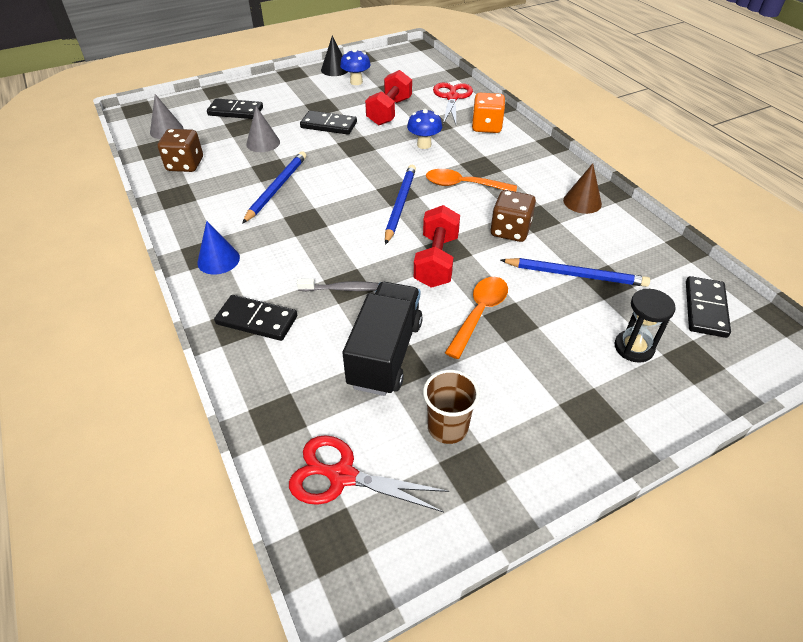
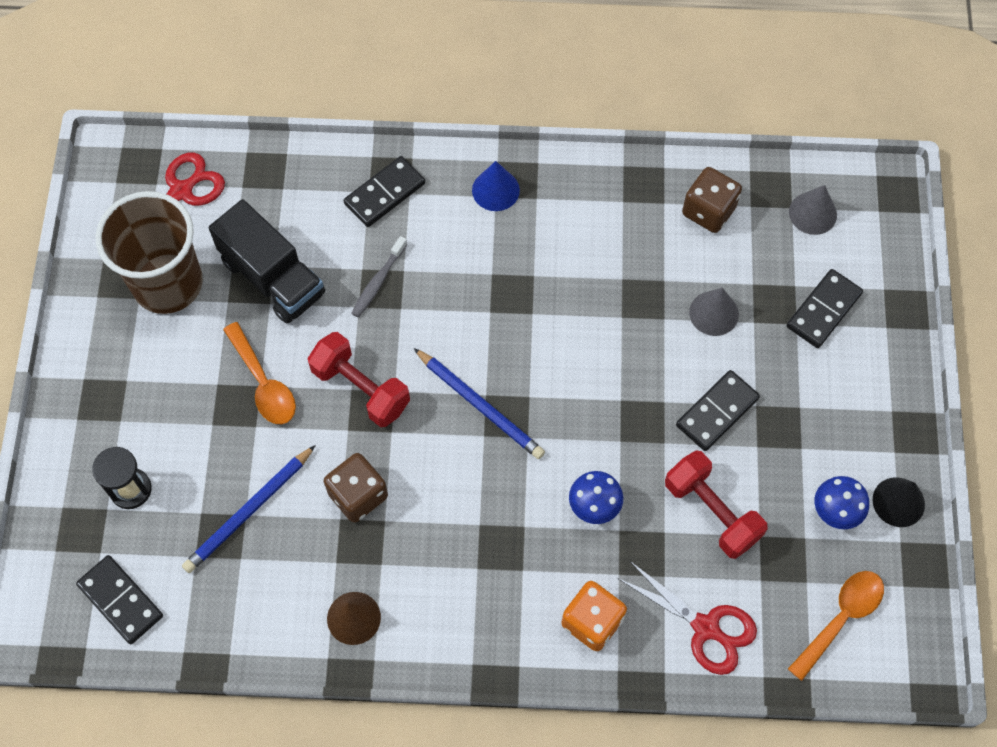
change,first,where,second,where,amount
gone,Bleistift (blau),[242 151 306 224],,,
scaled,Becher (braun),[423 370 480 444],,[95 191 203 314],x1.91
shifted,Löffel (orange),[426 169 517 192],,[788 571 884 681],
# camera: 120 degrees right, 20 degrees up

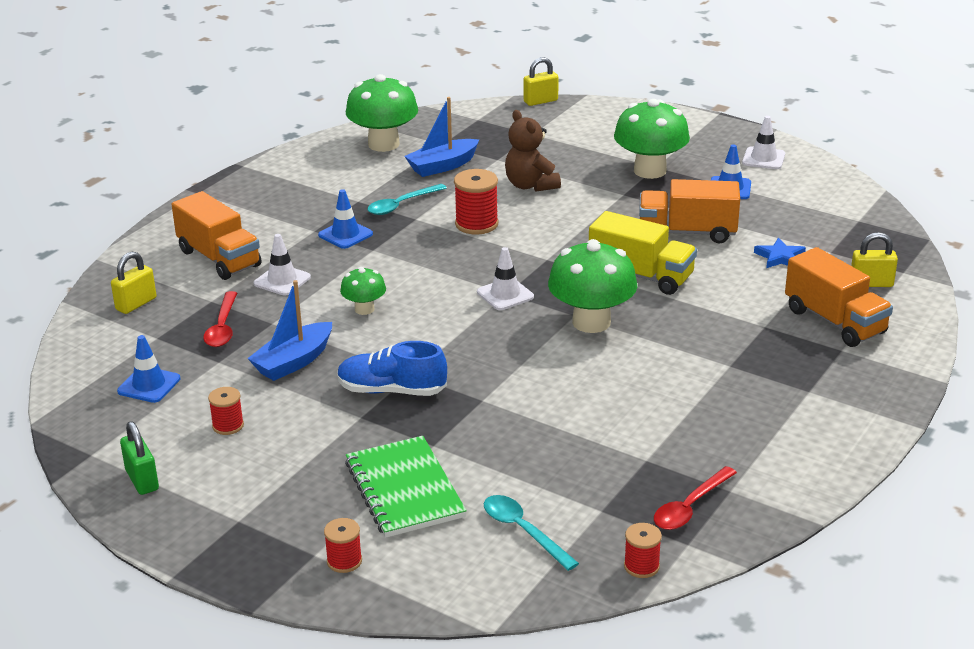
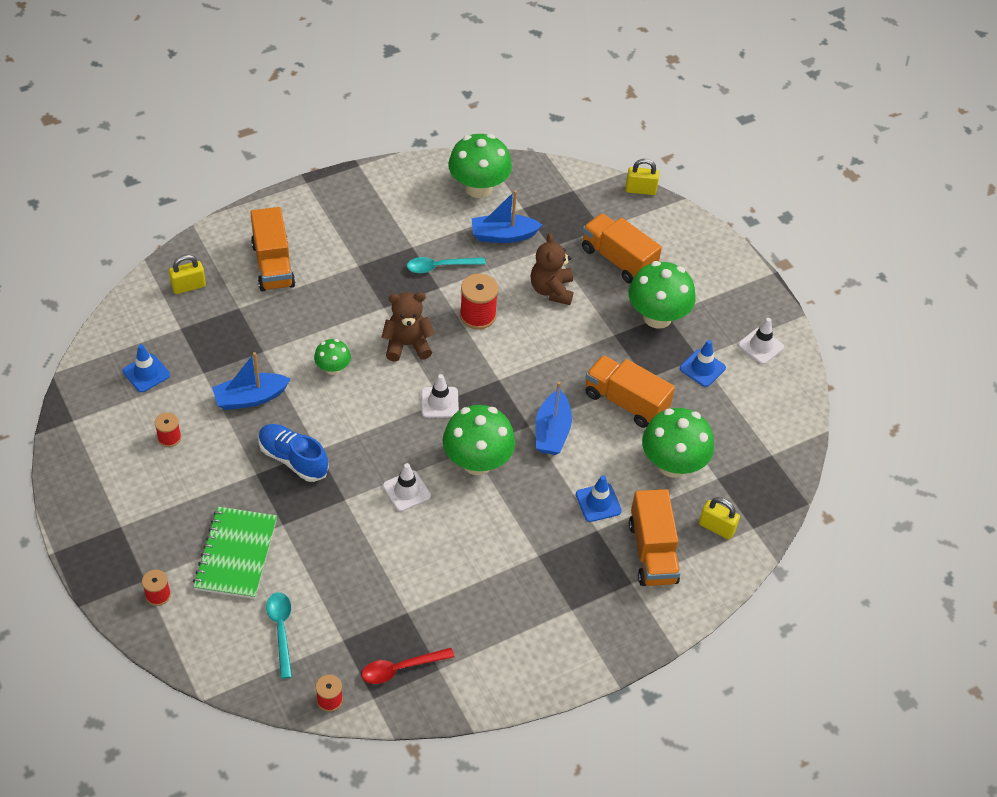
change,first,where,second,where,amount
gone,Vorhängeschloss (grün),[120 421 159 495],,,
gone,Löffel (rot),[203 291 237 347],,,
shifted,Leitkegel (weiß),[254 234 311 296],,[383 463 431 512],
shifted,Leitkegel (blau),[318 189 373 249],,[576 475 622 522],
swapped,Lastwagen (gelb),[589 211 697 295],Boot (blau),[535 382 572 455],
swapped,Stern (blau),[754 238 806 268],Pilz (grün),[642 408 714 478],
new,,,Teddybär (braun),[382 292 435 362],
new,,,Lastwagen (orange),[582 213 662 283],
# camera: 25 degrees right, 20 degrees up

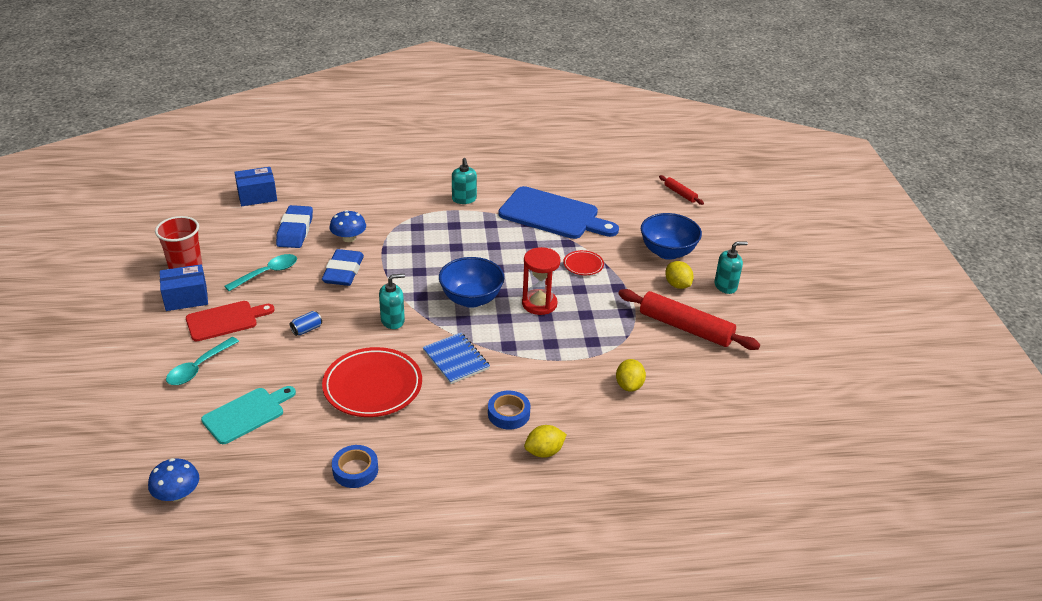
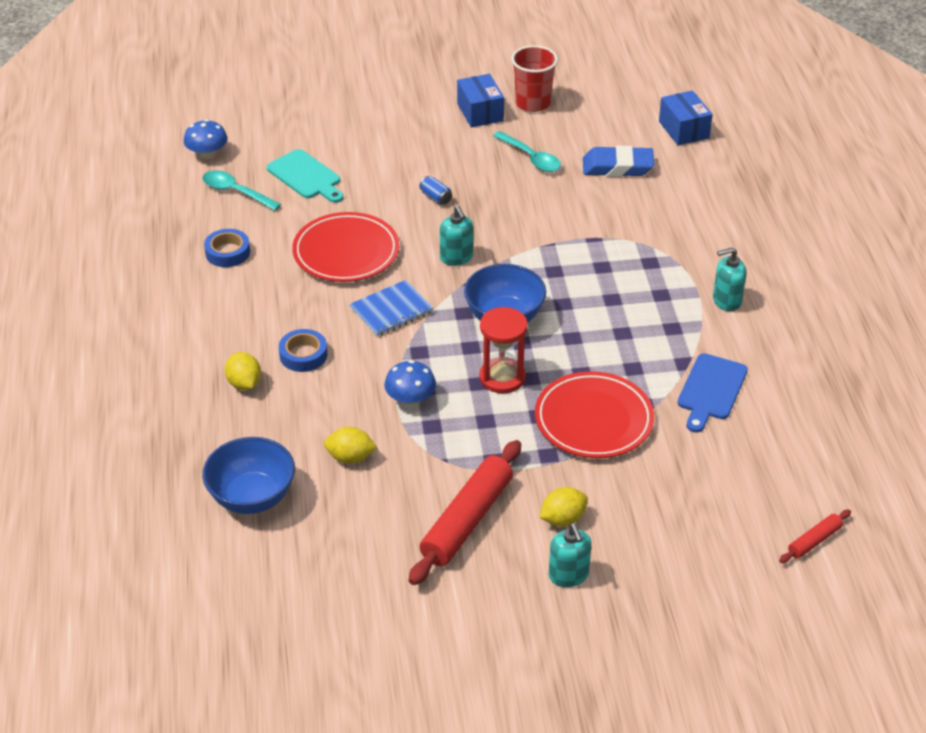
change,first,where,second,where,amount
shifted,Löffel (türkis),[166 337 239 385],,[202 170 281 211],
gone,Schneidebrett (rot),[186 301 274 341],,,
gone,Radiergummi (blau),[322 249 364 286],,,
shifted,Pilz (blau),[330 210 366 242],,[384 360 436 406],
scaled,Schneidebrett (blau),[498 186 619 239],,[678 353 748 433],x0.61
scaled,Teller (rot),[563 250 604 275],,[535 371 654 458],x2.07
shifted,Schüssel (blau),[641 213 702 260],,[202 437 295 514],
# camera: 90 degrees right, 5 degrees up

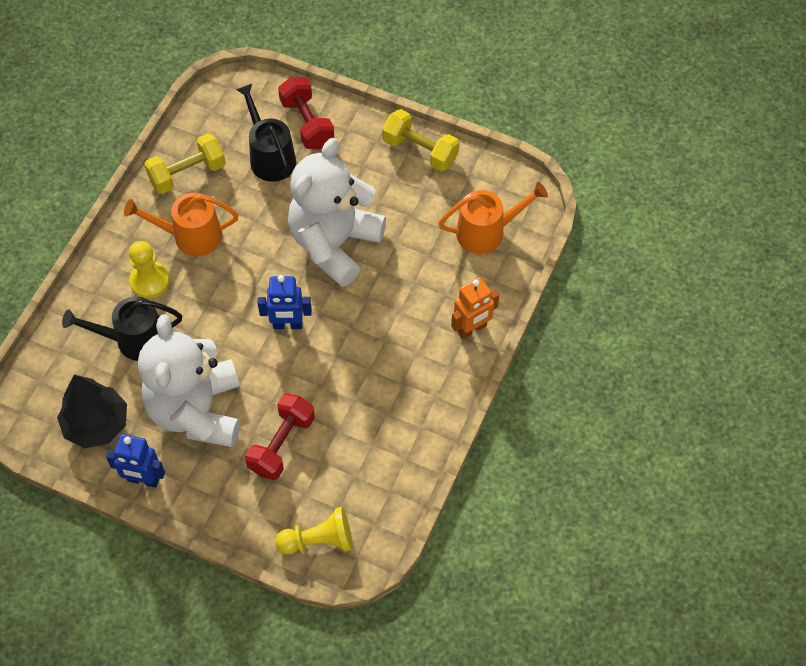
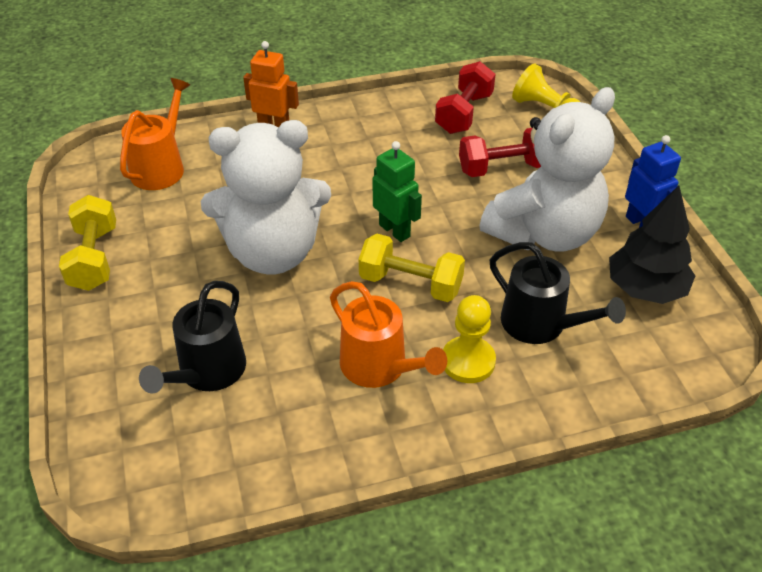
change,first,where,second,where,amount
shifted,Hantel (gelb),[144 133 226 194],,[359 234 465 302],
repainted,Roboter (blau),[258 275 312 329],Roboter (grün),[373 141 422 242],
shifted,Hantel (rot),[278 77 334 149],,[435 61 496 134],
rotated,Gießkanne (orange),[439 182 548 254],,[120 78 190 190],75 degrees clockwise
# camera: 130 degrees left, 15 degrees down

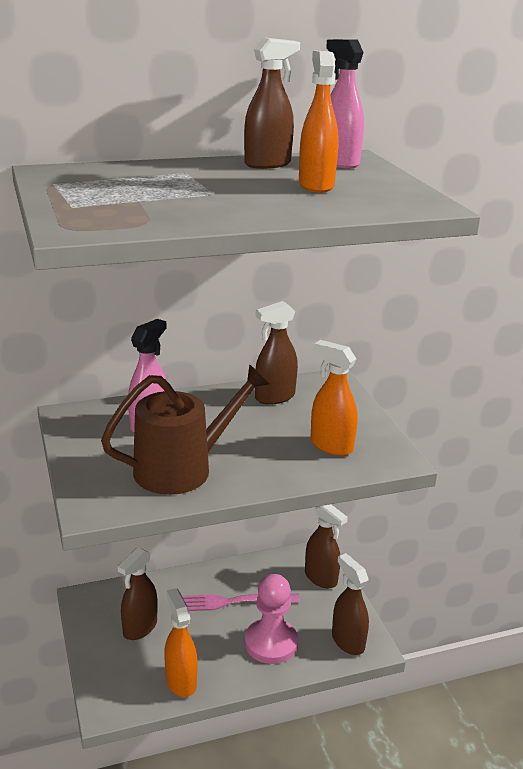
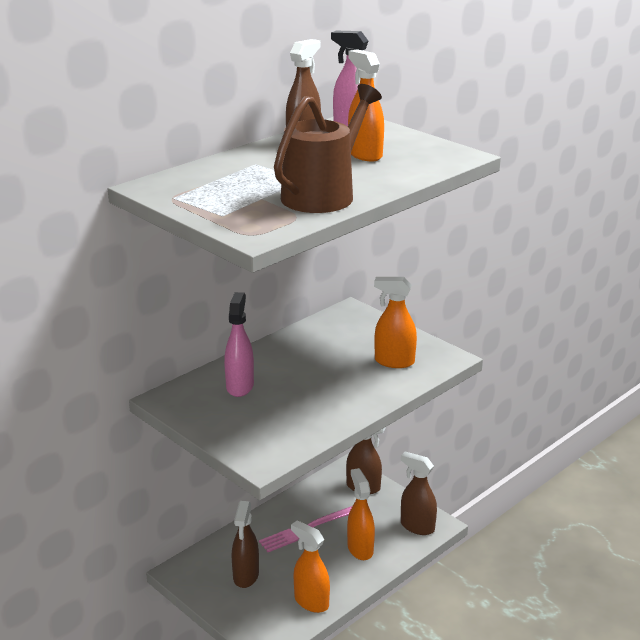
change,first,where,second,where,amount
shifted,Gießkanne (braun),[101 364 270 495],,[274 84 382 213],
swapped,Bauer (rosa),[245 574 298 664],Sprühflasche (orange),[347 468 375 560],
gone,Sprühflasche (braun),[255 301 298 405],,,
# camera: 25 degrees left, 0 degrees up

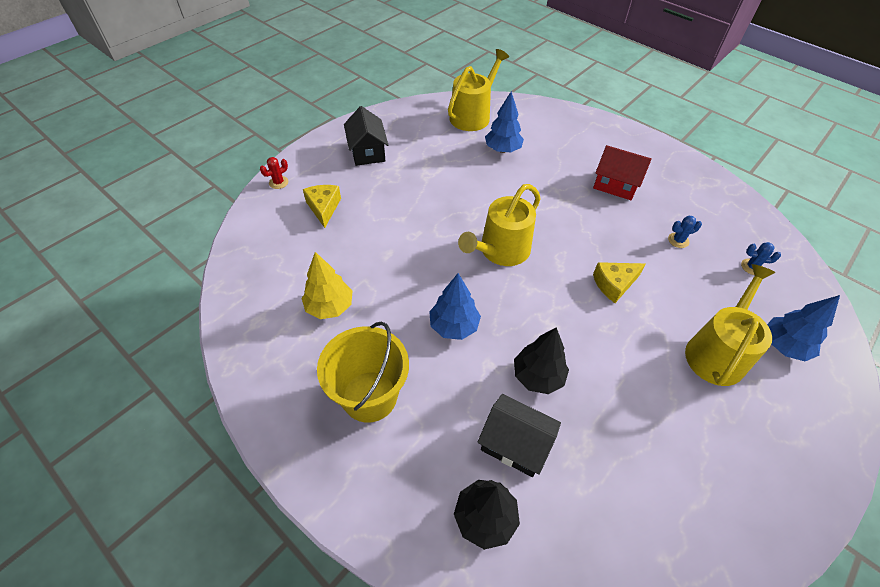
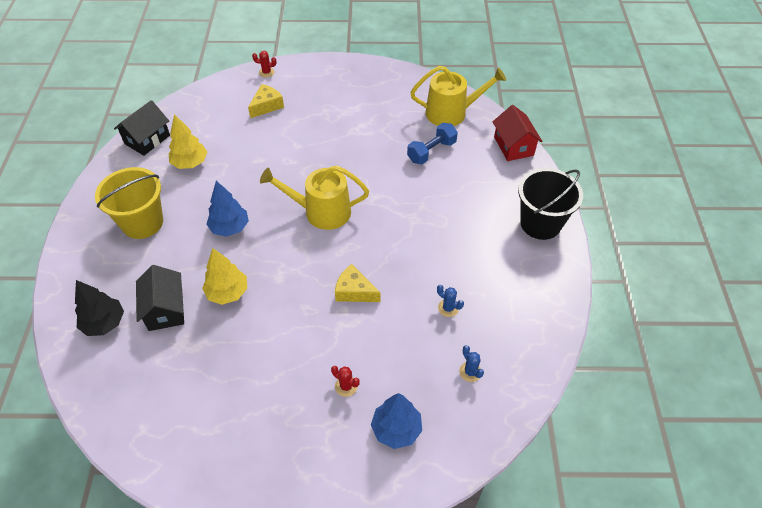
change,first,where,second,where,amount
shifted,Haus (schwarz),[344 106 388 166],,[114 100 170 156],
swapped,Baum (blau),[485 91 524 153],Hantel (blau),[407 123 458 164],
repainted,Baum (schwarz),[514 327 569 394],Baum (gelb),[202 248 247 305],
shifted,Haus (rot),[593 145 652 200],,[493 105 543 161],
swapped,Gießkanne (gelb),[685 264 775 386],Kaktus (rot),[331 366 360 397],
new,,,Eimer (schwarz),[518 168 583 240],
# camera: 50 degrees right, 0 degrees up

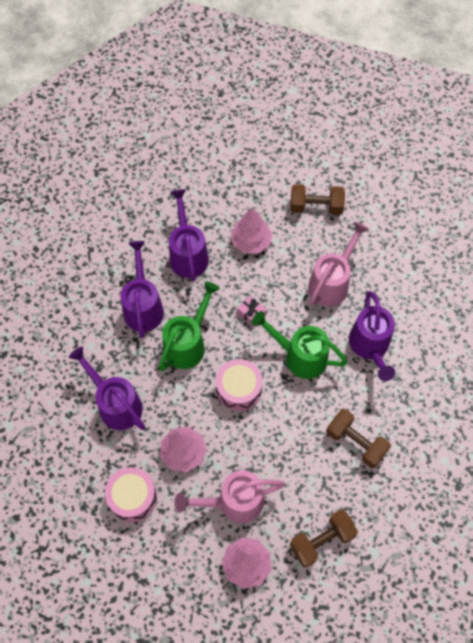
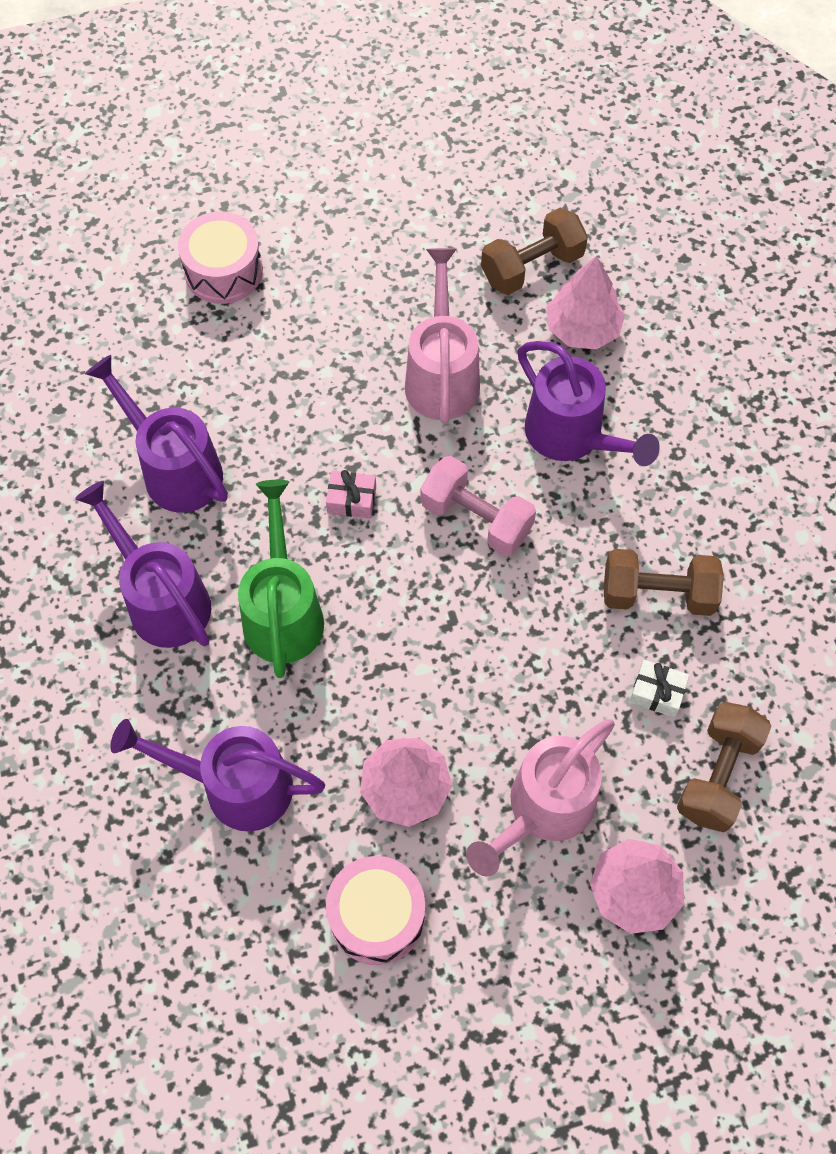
change,first,where,second,where,amount
shifted,Trommel (rosa),[216 359 263 411],,[178 212 263 304],
shifted,Baum (rosa),[231 208 272 254],,[546 256 625 350],
swapped,Gießkanne (grün),[251 311 348 379],Hantel (rosa),[420 456 536 556],
shifted,Hantel (braun),[291 184 345 215],,[481 208 588 295],
new,,,Geschenk (weiß),[629 660 689 717],
# camera: 35 degrees left, 0 degrees up

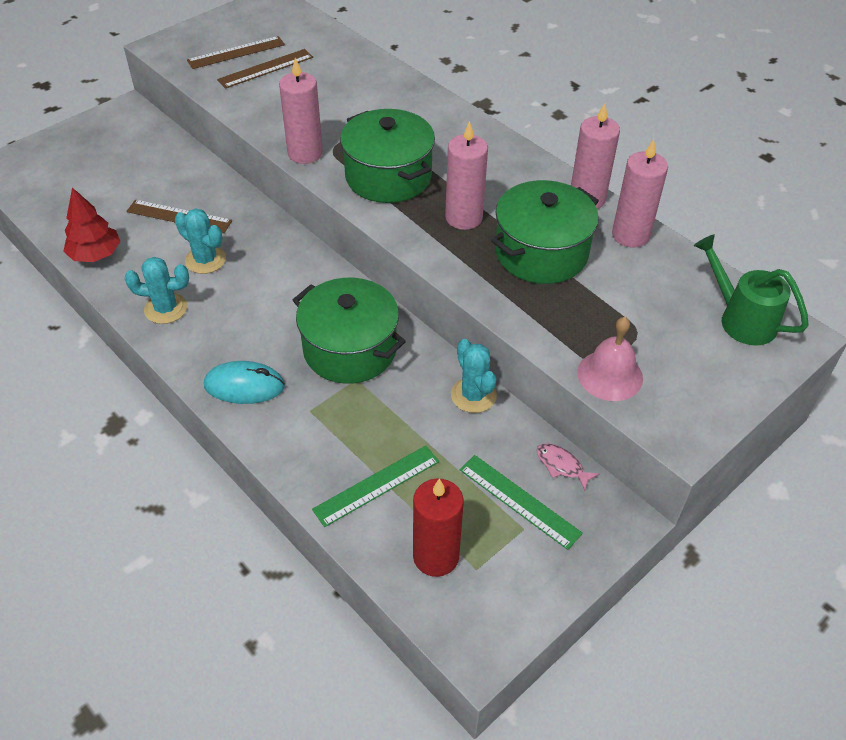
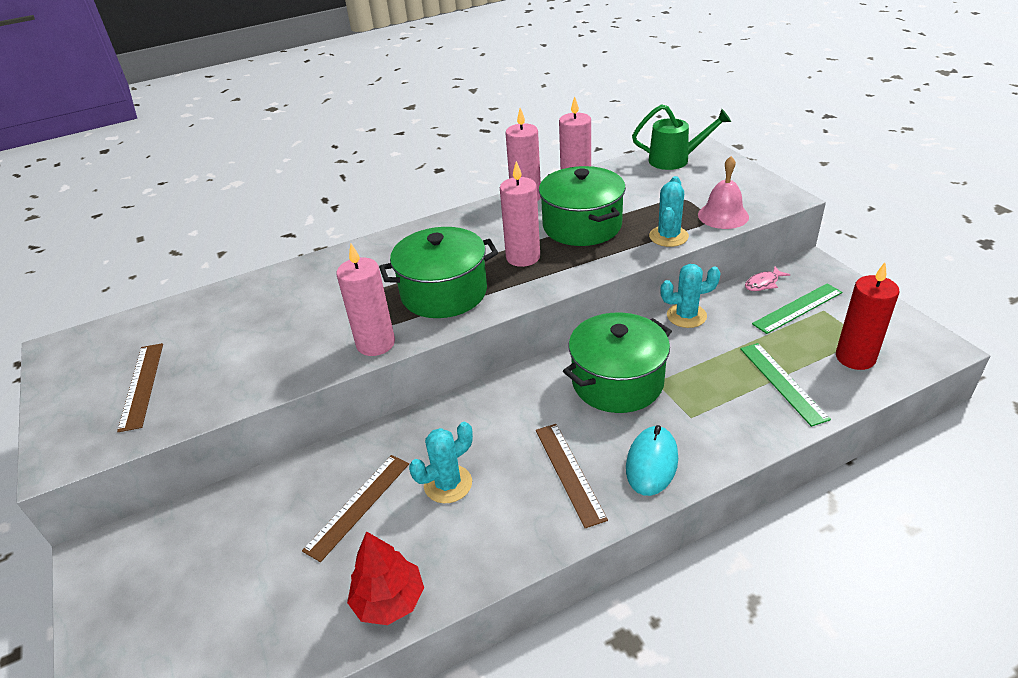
change,first,where,second,where,amount
shifted,Kaktus (türkis),[125 257 189 324],,[649 176 689 247],
shifted,Lineal (braun),[217 49 313 89],,[536 424 608 528],
rotated,Gießkanne (grün),[694 234 809 345],,[632 104 731 170],150 degrees counterclockwise
# camera: 70 degrees left, 10 degrees down

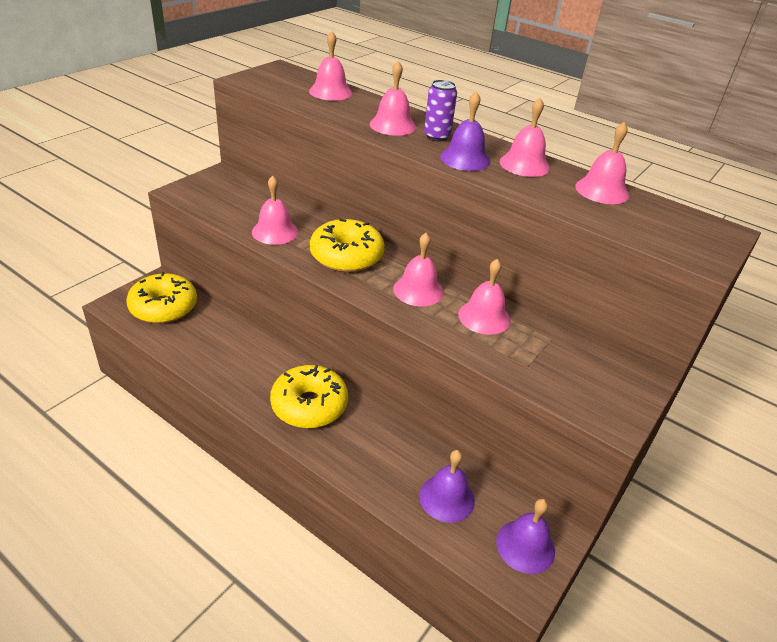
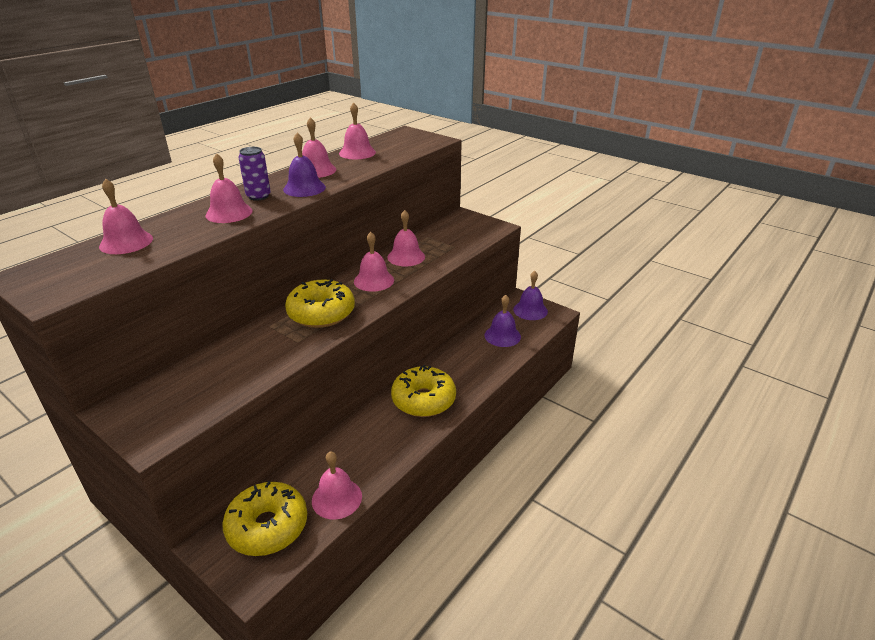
change,first,where,second,where,amount
shifted,Glocke (rosa),[252 176 298 245],,[312 451 362 520],
# camera: 85 degrees left, 5 degrees down

